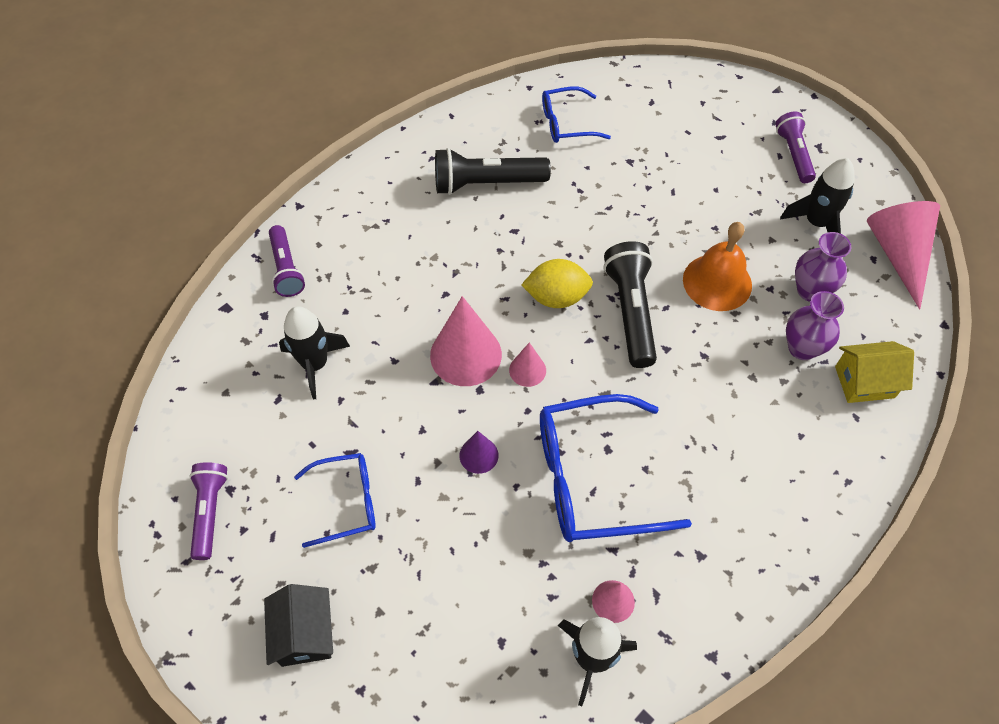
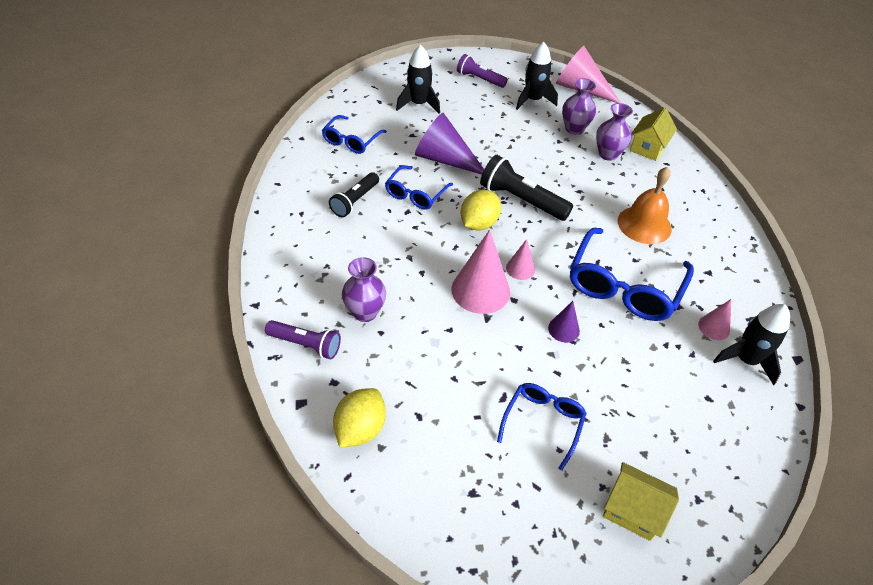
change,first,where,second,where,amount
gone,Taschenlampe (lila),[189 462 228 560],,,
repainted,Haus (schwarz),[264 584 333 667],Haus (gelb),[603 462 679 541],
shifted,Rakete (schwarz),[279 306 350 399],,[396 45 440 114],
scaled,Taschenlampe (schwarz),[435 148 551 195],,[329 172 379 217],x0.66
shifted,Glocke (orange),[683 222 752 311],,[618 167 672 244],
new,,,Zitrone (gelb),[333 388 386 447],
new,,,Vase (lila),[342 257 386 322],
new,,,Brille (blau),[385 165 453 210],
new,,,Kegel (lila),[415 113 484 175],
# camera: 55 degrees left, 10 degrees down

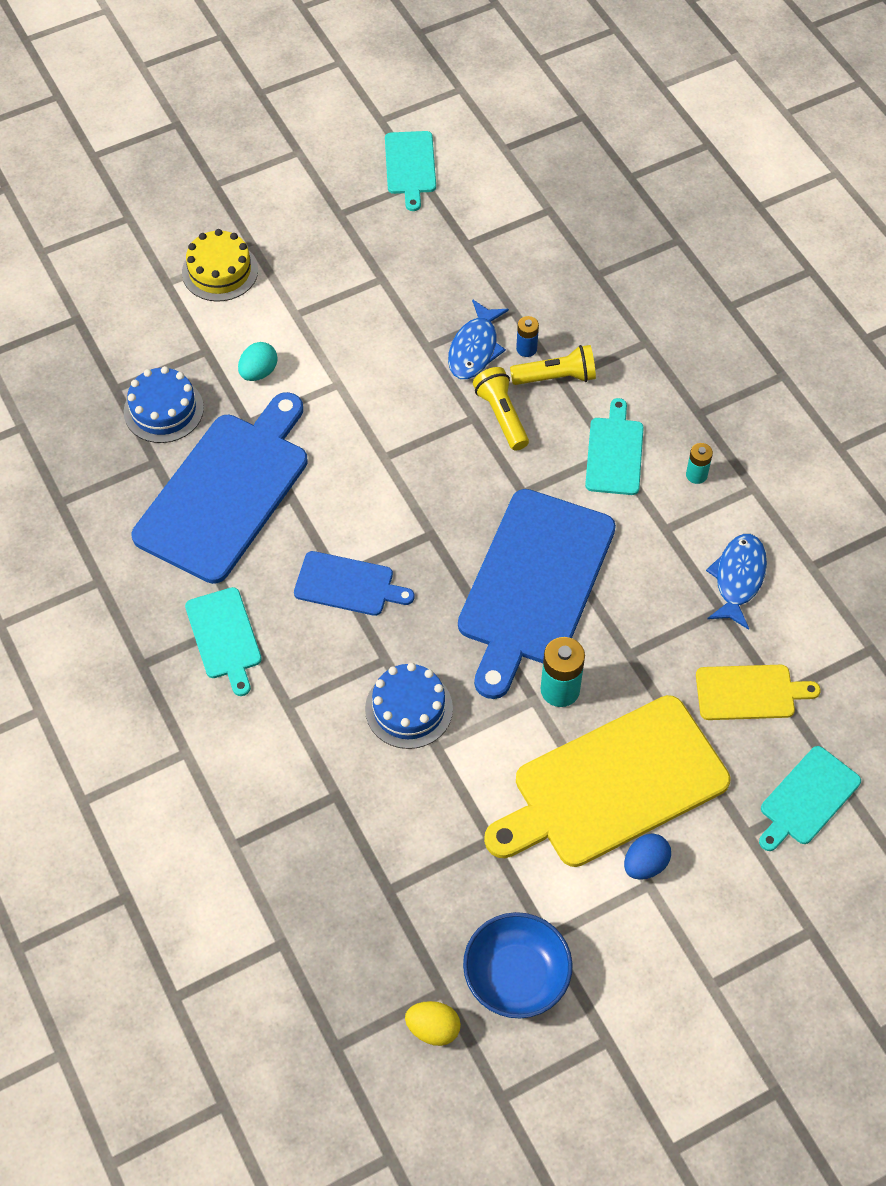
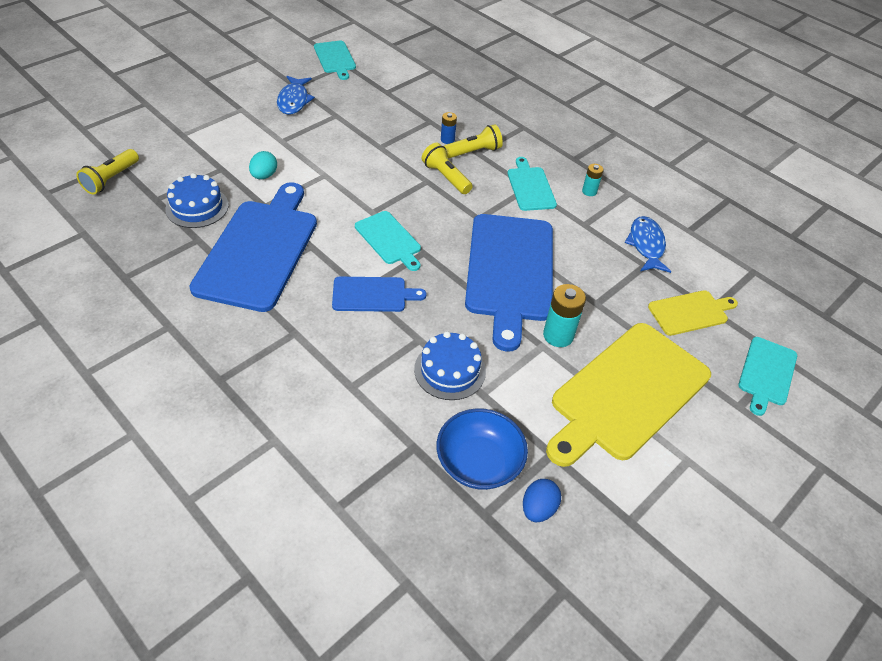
change,first,where,second,where,amount
gone,Kuchen (gelb),[182 229 258 302],,,
shifted,Schneidebrett (türkis),[185 587 262 696],,[355 211 421 271],
gone,Ei (gelb),[405 1001 461 1046],,,
shifted,Fisch (blau),[448 299 509 379],,[277 76 315 115],
shifted,Schüssel (blau),[463 912 573 1019],,[437 408 528 490],
shifted,Ei (blau),[624 834 671 880],,[523 479 561 522],
new,,,Taschenlampe (gelb),[76 149 139 195],
# camera: 20 degrees left, 10 degrees down

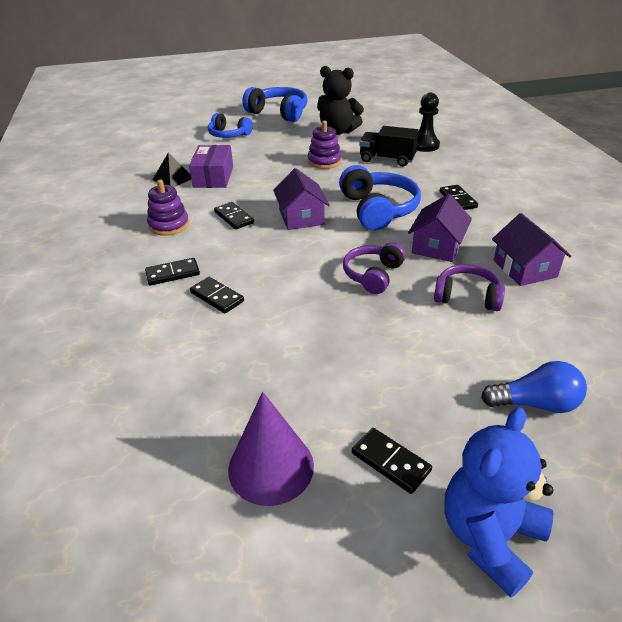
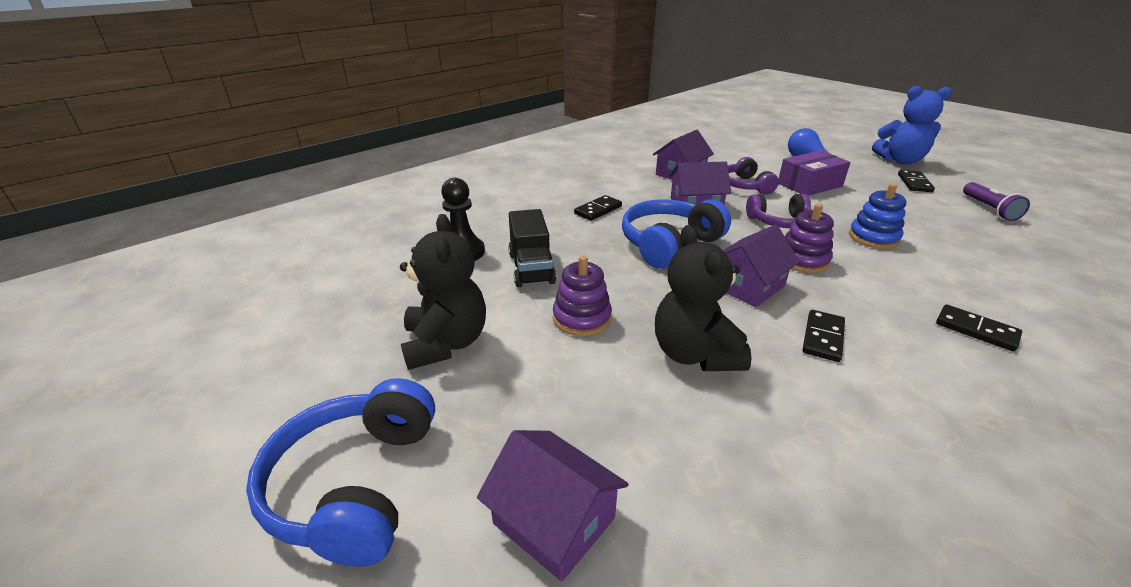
change,first,where,second,where,amount
shifted,Stapelspielzeug (lila),[147 180 189 236],,[785 203 834 273],
gone,Pyramide (schwarz),[152 153 191 187],,,
shifted,Schachtel (lila),[189 145 233 188],,[778 150 851 196],
gone,Dominostein (schwarz),[190 277 244 313],,,
swapped,Kopfhörer (blau),[208 113 253 138],Haus (lila),[477 430 629 582],
swapped,Kegel (lila),[228 392 314 506],Taschenlampe (lila),[963 182 1030 221],
new,,,Teddybär (schwarz),[655 225 752 371],
new,,,Stapelspielzeug (blau),[849 184 906 249],
# camera: 120 degrees left, 5 degrees down

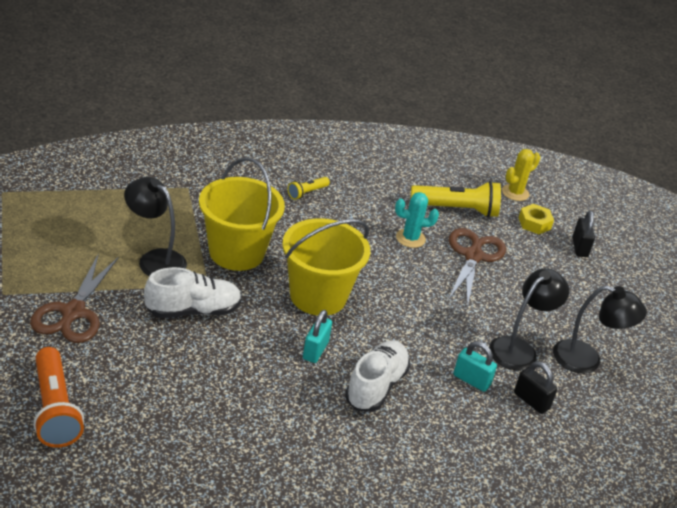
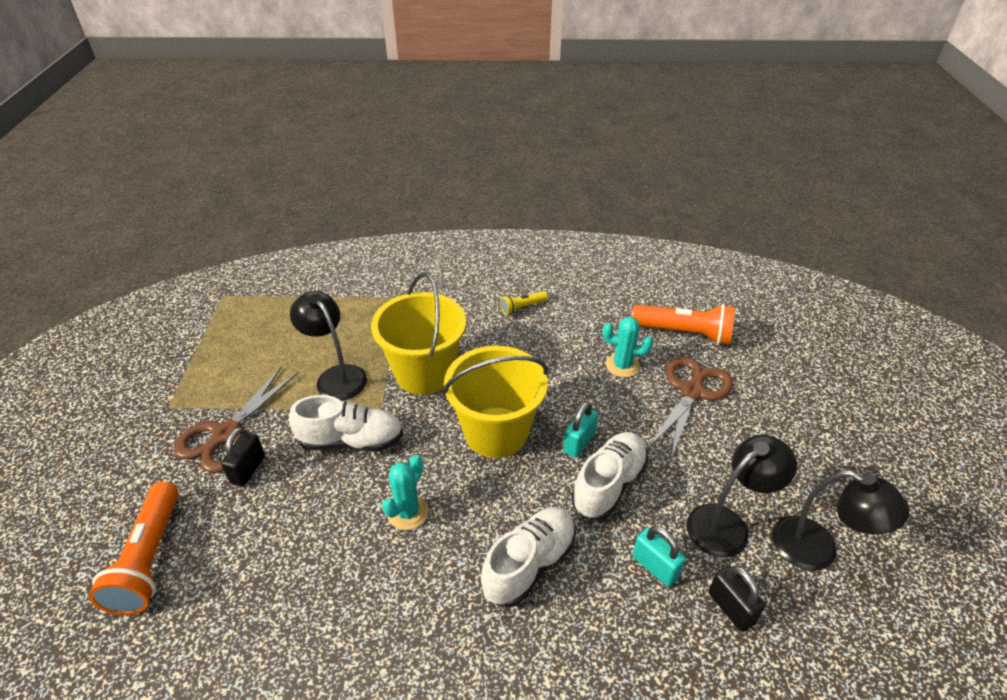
change,first,where,second,where,amount
shifted,Vorhängeschloss (türkis),[303 310 332 363],,[563 402 598 458],
repainted,Taschenlampe (gelb),[410 181 501 218],Taschenlampe (orange),[631 304 735 345],
gone,Kaktus (gelb),[502 149 540 201],,,
gone,Sechskantmutter (gelb),[518 204 554 234],,,
shifted,Vorhängeschloss (schwarz),[572 211 595 257],,[221 427 265 487],
new,,,Kaktus (türkis),[382 455 428 530],
new,,,Schuh (weiß),[571 432 648 520],
# camera: 20 degrees right, 5 degrees up

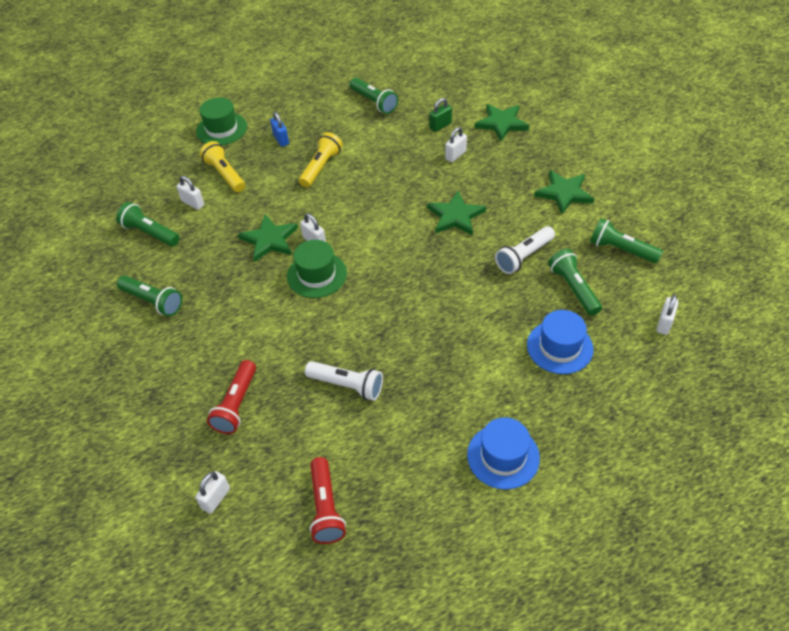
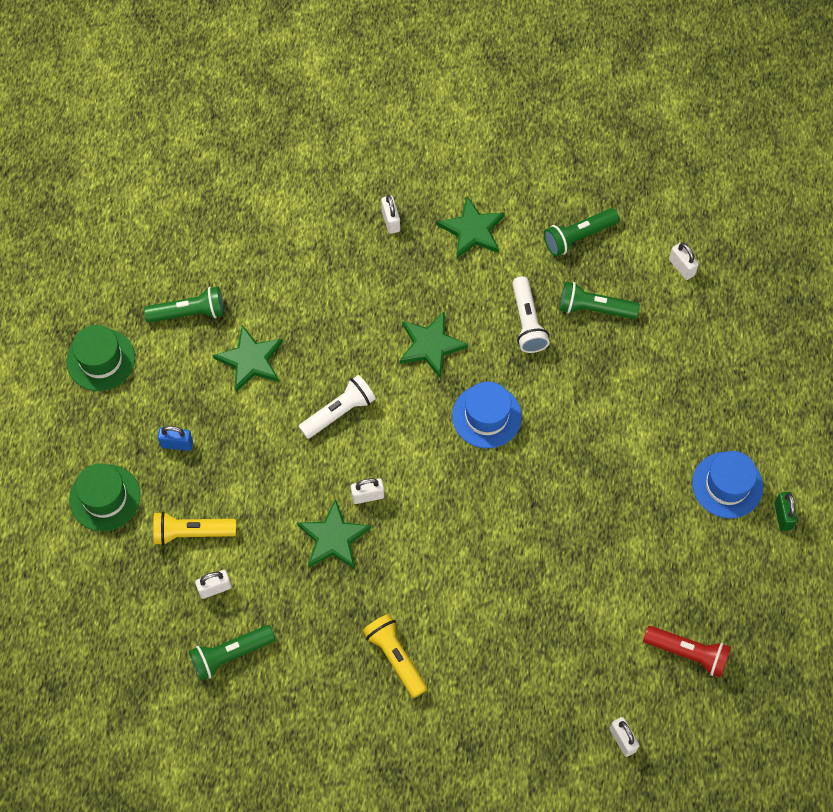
change,first,where,second,where,amount
gone,Taschenlampe (grün),[117 276 182 316],,,
gone,Taschenlampe (rot),[207 360 256 434],,,
shifted,Hut (grün),[287 240 347 298],,[66 325 135 391],
shifted,Taschenlampe (gelb),[299 132 343 187],,[363 614 427 698],
shifted,Taschenlampe (weiß),[305 361 383 401],,[298 375 376 439],
shifted,Vorhängeschloss (grün),[429 98 452 132],,[774 492 797 531],
shifted,Vorhängeschloss (weiß),[445 127 467 162],,[381 195 400 234],
shifted,Stern (grün),[475 104 529 141],,[213 325 283 392],
shifted,Hut (blau),[527 310 593 374],,[452 381 522 448],
# camera: 60 degrees left, 15 degrees up

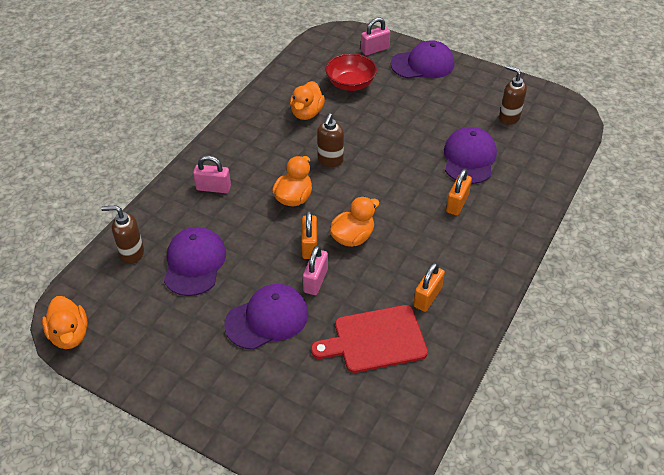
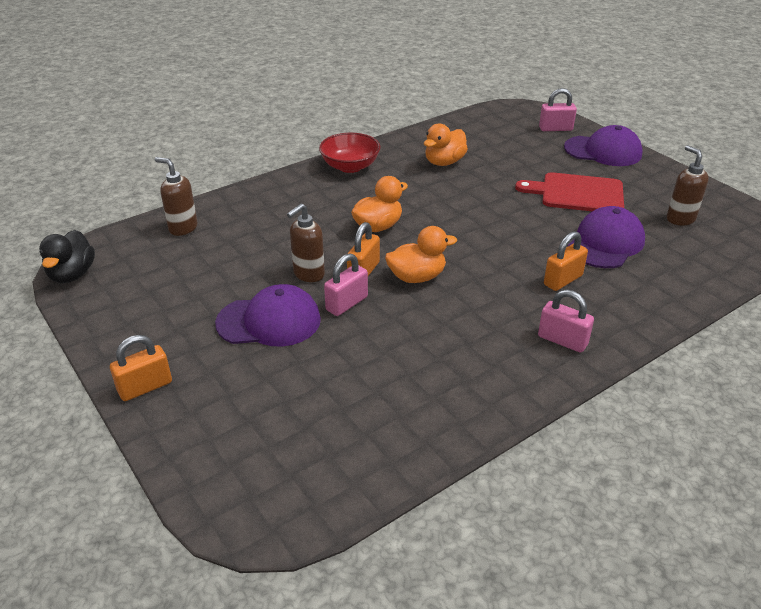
change,first,where,second,where,amount
repainted,Ente (orange),[42 296 88 349],Ente (schwarz),[39 230 95 283],
gone,Kappe (lila),[164 227 226 296],,,
shifted,Vorhängeschloss (rosa),[193 155 231 193],,[538 289 594 353],
shifted,Schneidebrett (rot),[311 305 428 373],,[515 172 624 211],
shifted,Seifenspender (braun),[317 113 344 167],,[287 203 325 282],
shifted,Schüssel (rot),[326 53 377 91],,[319 133 381 173],
shifted,Vorhängeschloss (orange),[413 262 445 312],,[110 335 172 401],
# camera: 25 degrees right, 10 degrees down

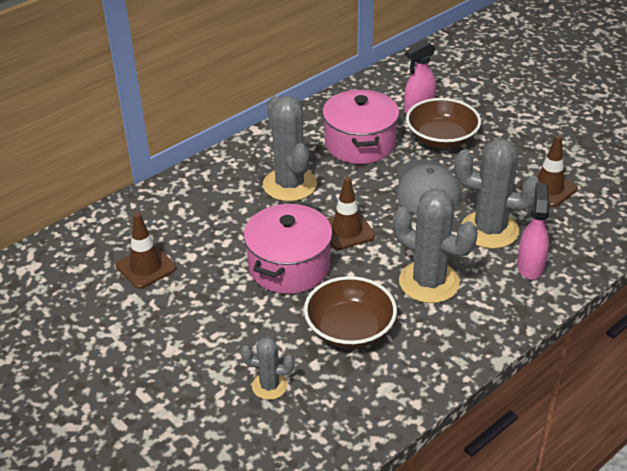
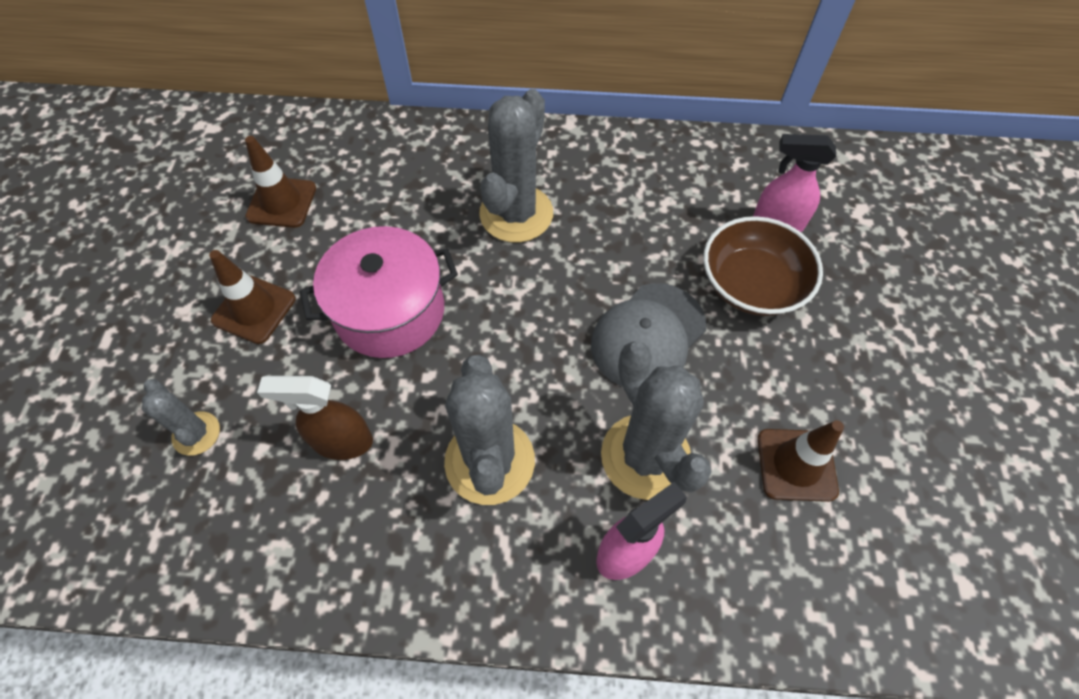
change,first,where,second,where,amount
swapped,Schüssel (braun),[304 276 397 349],Sprühflasche (braun),[257 376 373 460],
gone,Kochtopf (rosa),[323 90 399 164],,,
shifted,Leitkegel (braun),[327 177 375 250],,[209 250 295 344],
# camera: 45 degrees right, 20 degrees up

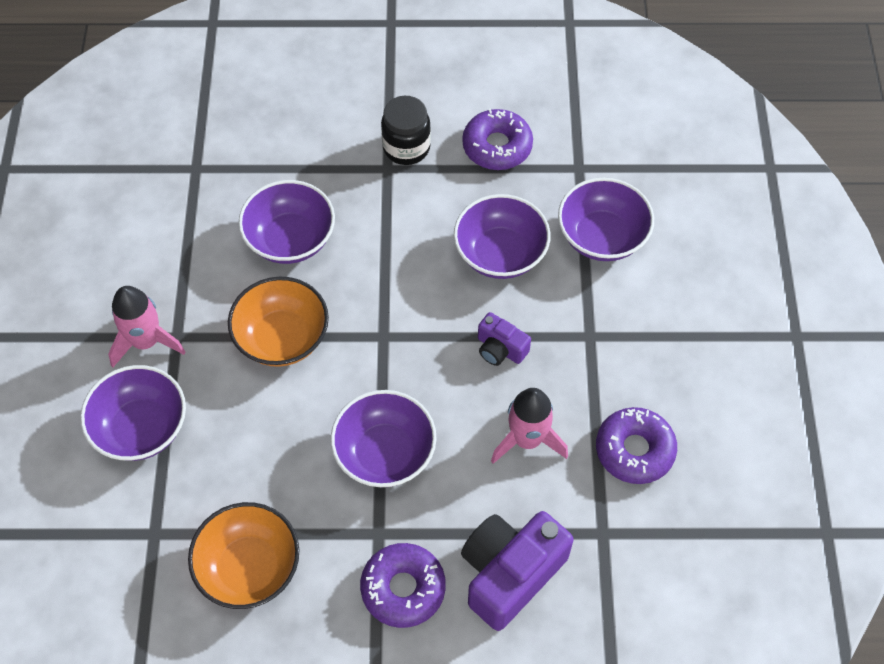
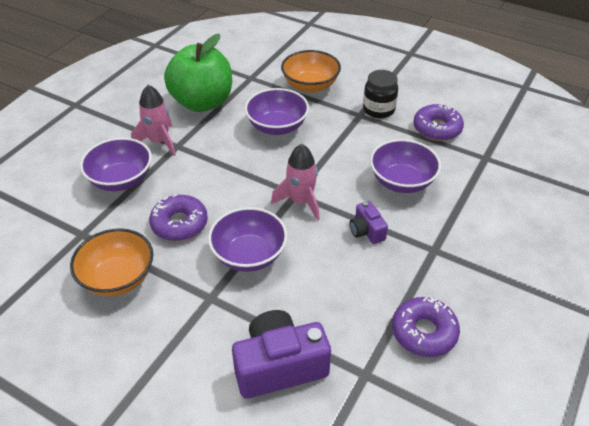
change,first,where,second,where,amount
shifted,Schüssel (orange),[228 277 329 367],,[281 50 341 93],
shifted,Donut (lila),[360 543 446 628],,[149 194 208 241],
shifted,Rakete (rosa),[491 388 568 464],,[271 144 320 221],
gone,Schüssel (lila),[558 178 654 261],,,
new,,,Apfel (grün),[164 34 232 112],
# camera: 30 degrees right, 15 degrees down

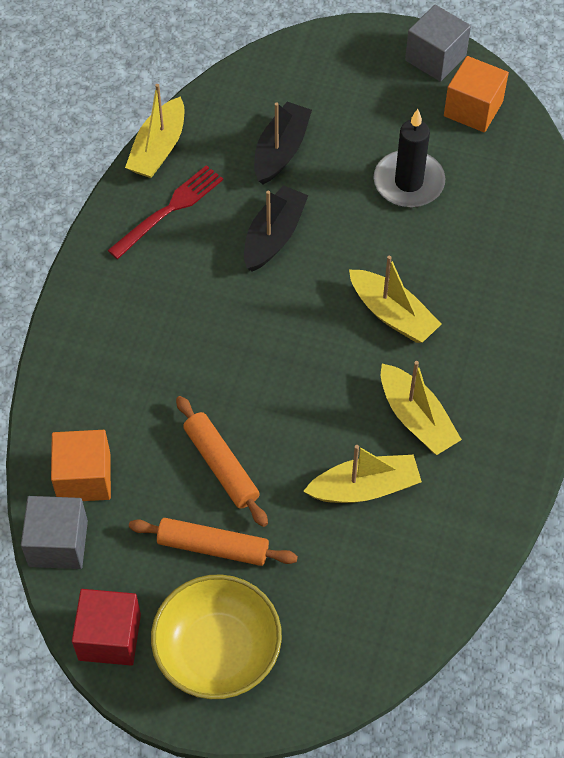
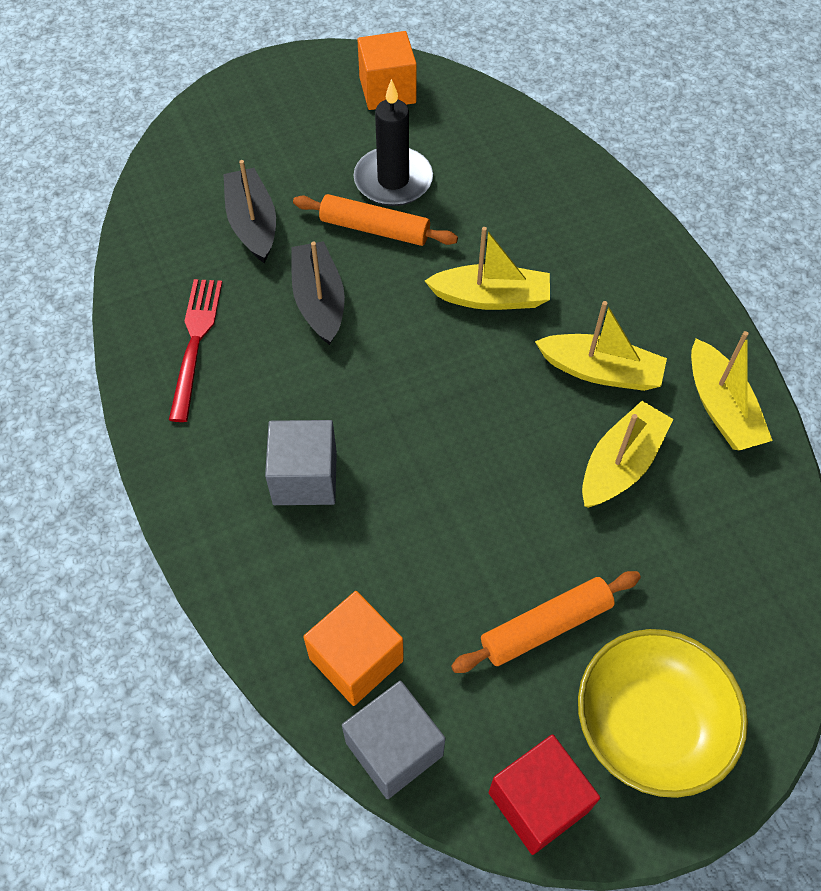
change,first,where,second,where,amount
shifted,Boot (gelb),[125 84 184 178],,[691 331 773 451],
shifted,Nudelholz (orange),[176 396 268 527],,[293 194 458 246],
shifted,Kubus (grau),[405 5 471 82],,[265 420 337 505],
# camera: 40 degrees left, 0 degrees up

